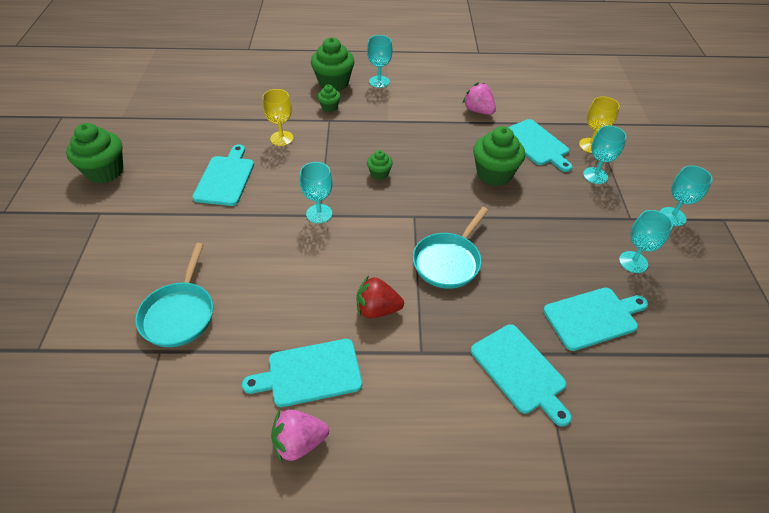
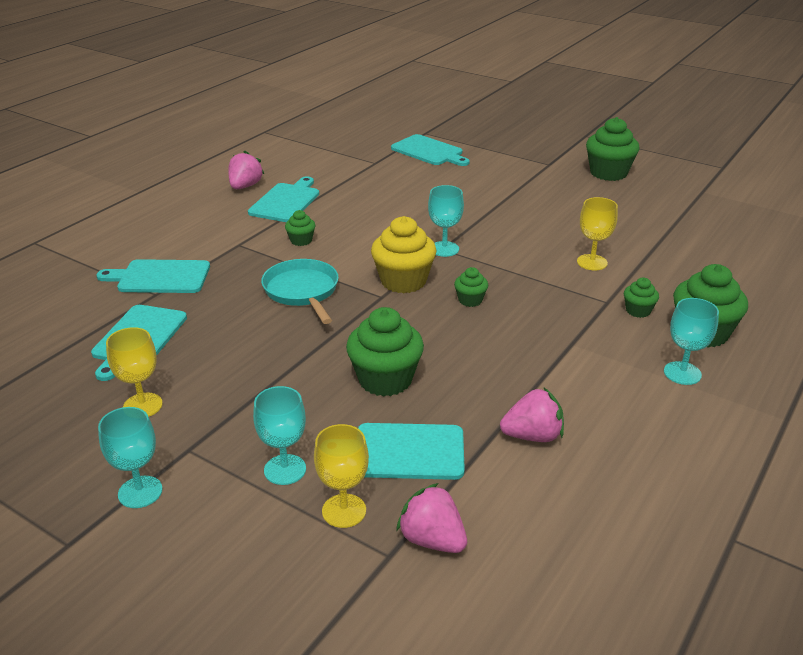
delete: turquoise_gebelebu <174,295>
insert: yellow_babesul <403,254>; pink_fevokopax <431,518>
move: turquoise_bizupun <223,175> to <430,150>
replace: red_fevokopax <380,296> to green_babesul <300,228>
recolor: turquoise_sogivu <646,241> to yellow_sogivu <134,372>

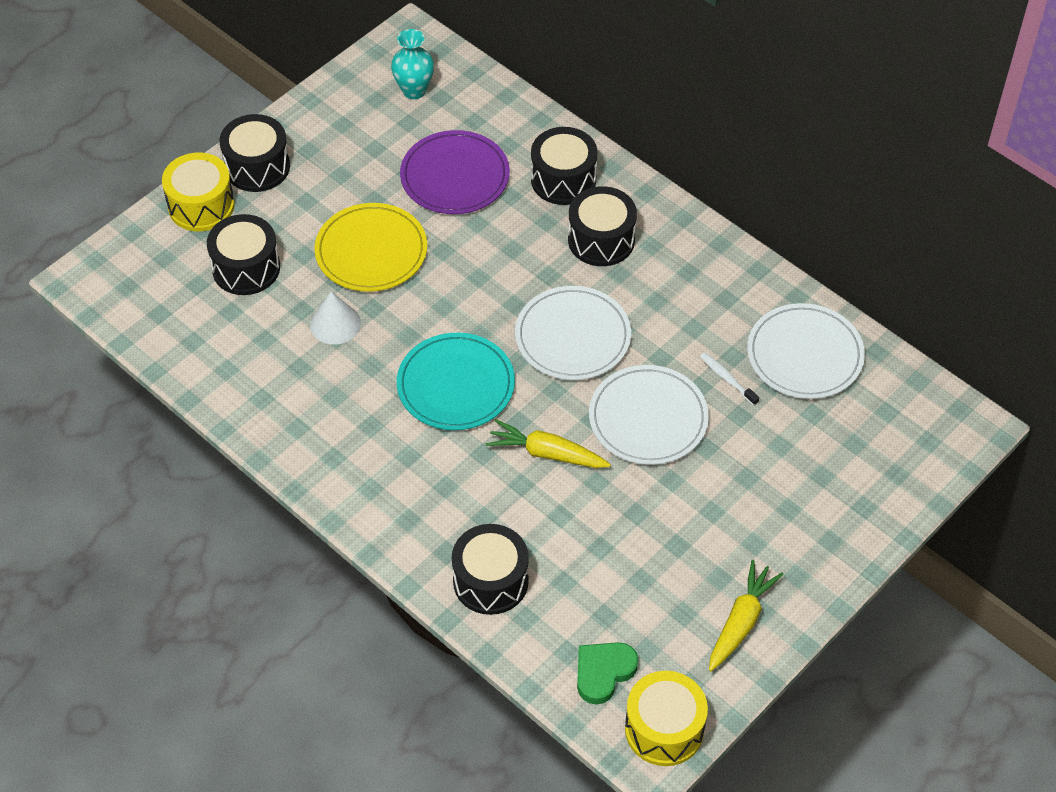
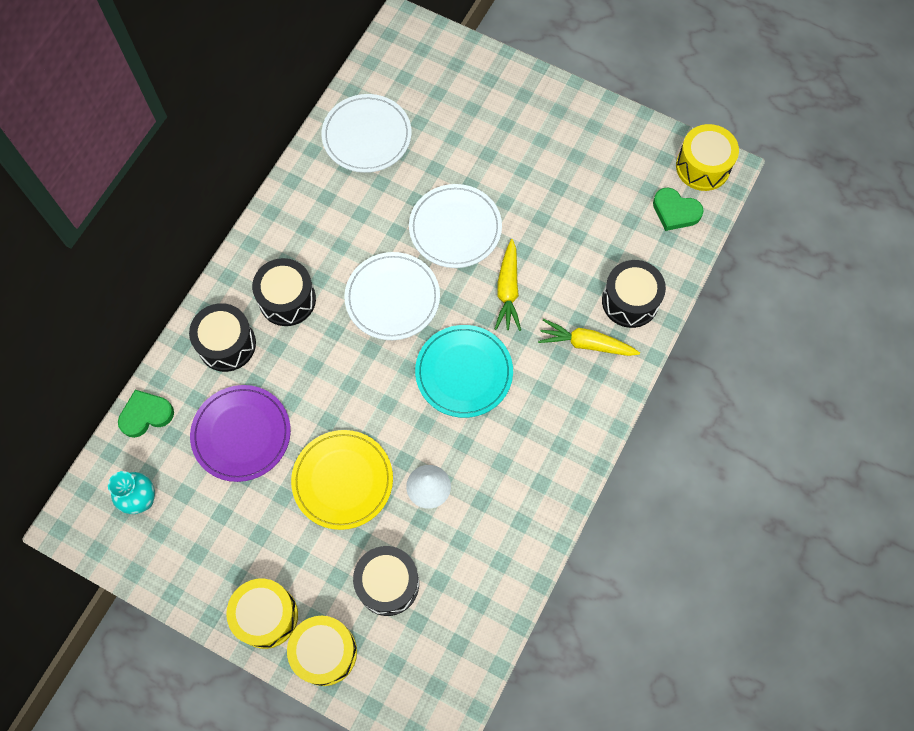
delete: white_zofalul <729,379>
insert: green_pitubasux <146,414>
move: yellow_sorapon <746,615> to <589,337>
recolor: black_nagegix <254,153> to yellow_nagegix <262,614>

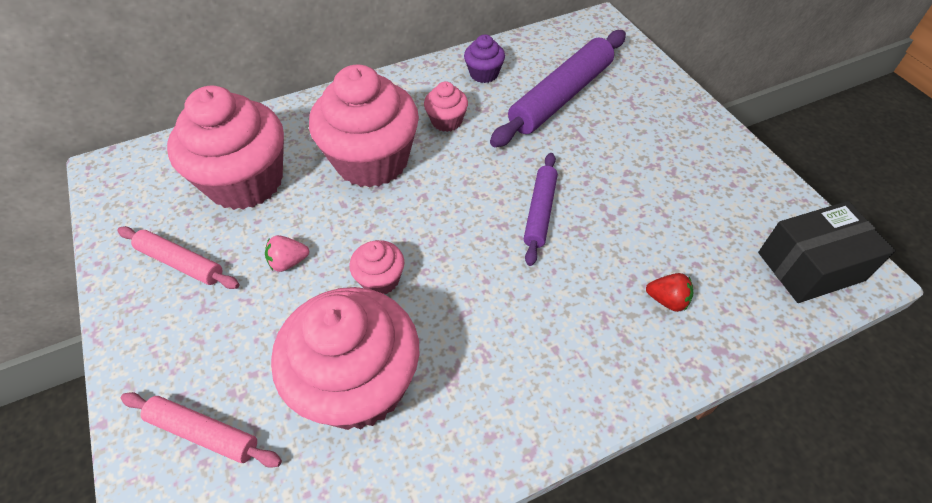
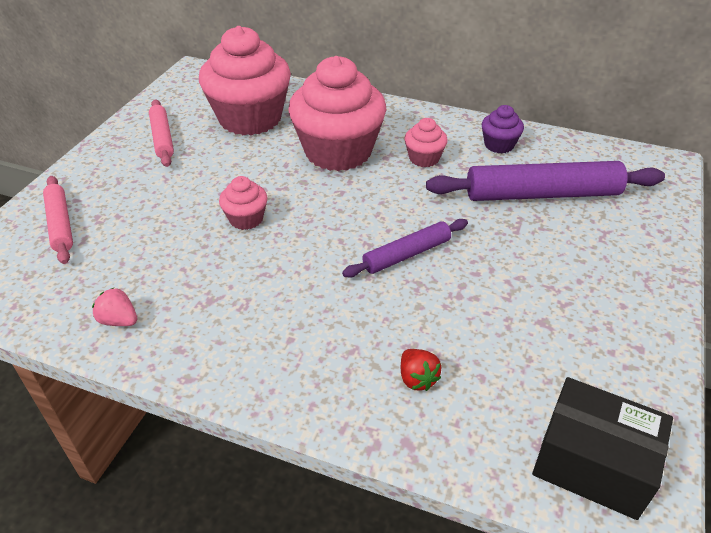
delete: pink_babesul <345,358>
move: pink_fevokopax <287,253> to <114,307>

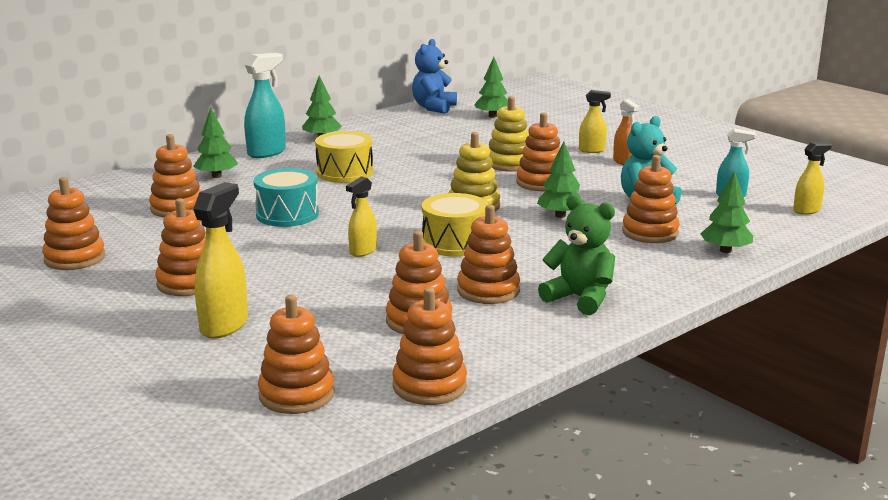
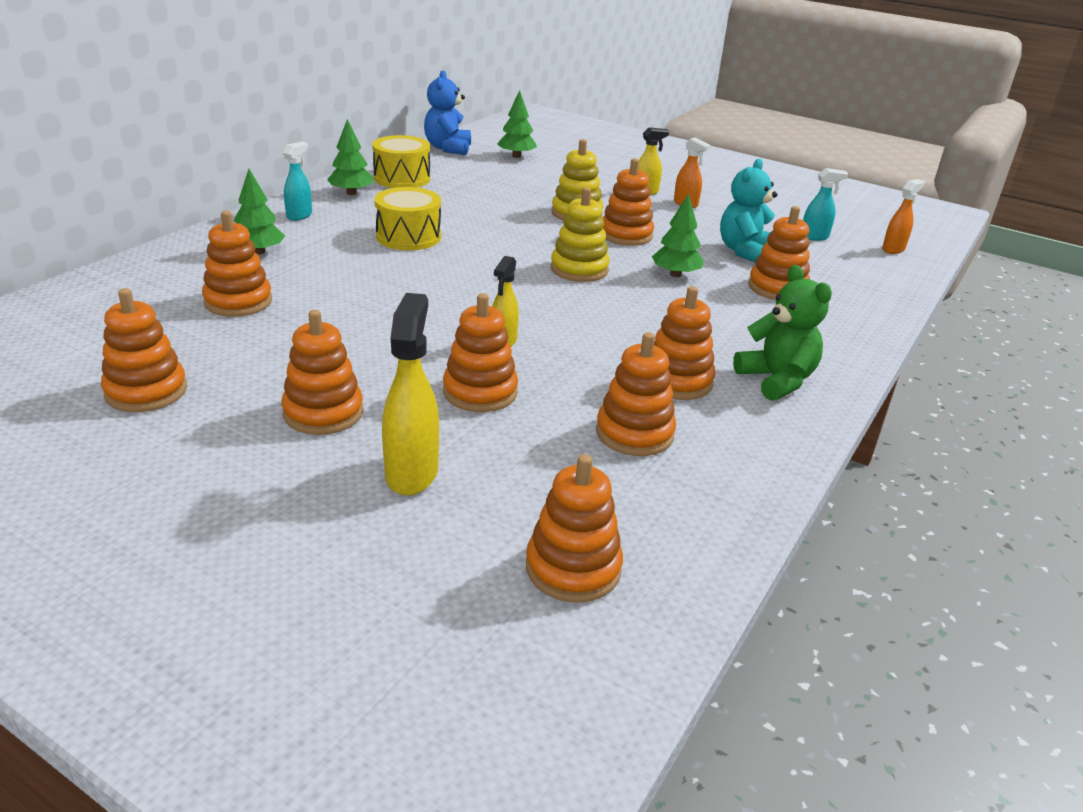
delete: turquoise_nagegix <286,197>; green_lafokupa <726,212>
move: yellow_nagegix <455,225> to <401,161>; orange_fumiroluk <429,346> to <480,352>
recolor: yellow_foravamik <812,178> to orange_foravamik <903,216>
rotate: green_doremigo <576,255> = <782,333> 45 degrees clockwise
resize: turquoise_foravamik <265,105> = <297,181> x0.62

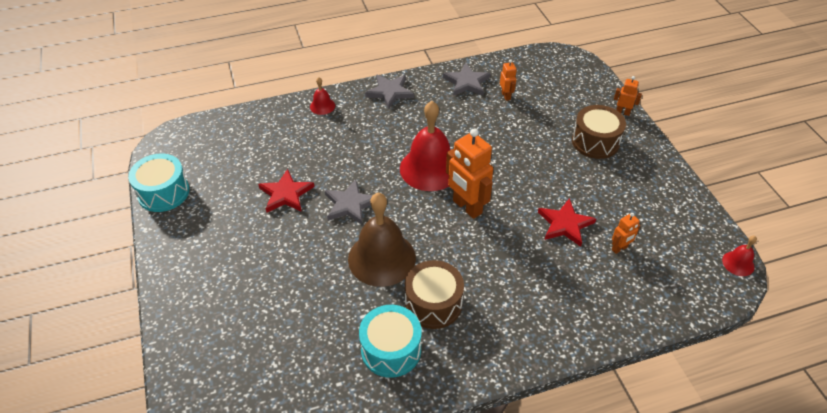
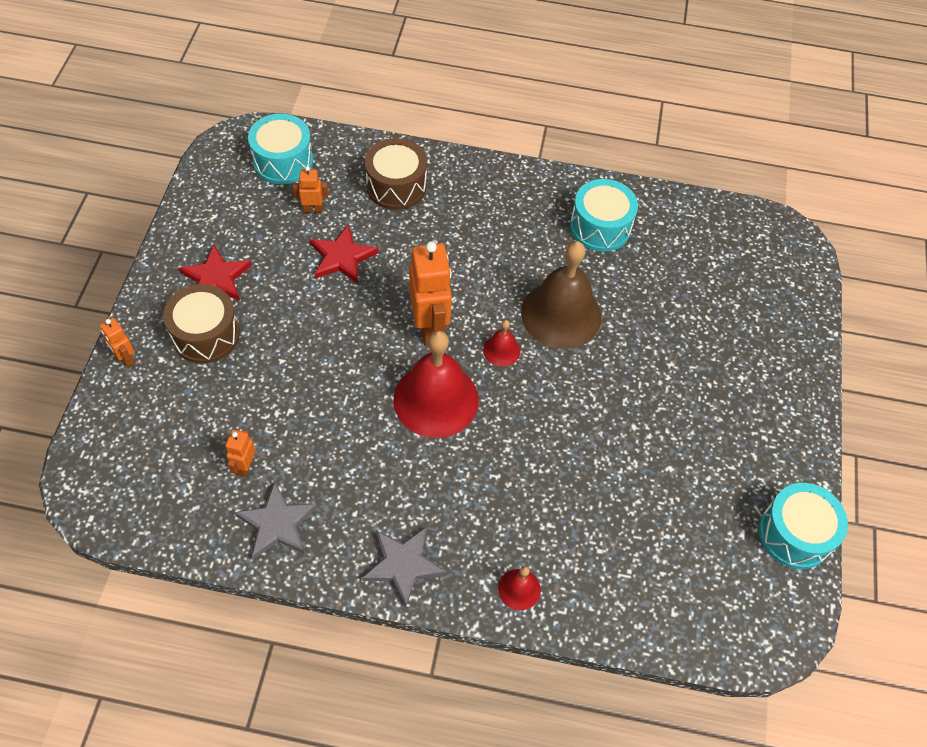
delete: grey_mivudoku <348,202>
insert: turquoise_nagegix <280,149>
move: red_mivudoku <286,191> to <215,273>; brown_nagegix <434,294> to <396,174>; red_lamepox <739,256> to <501,343>

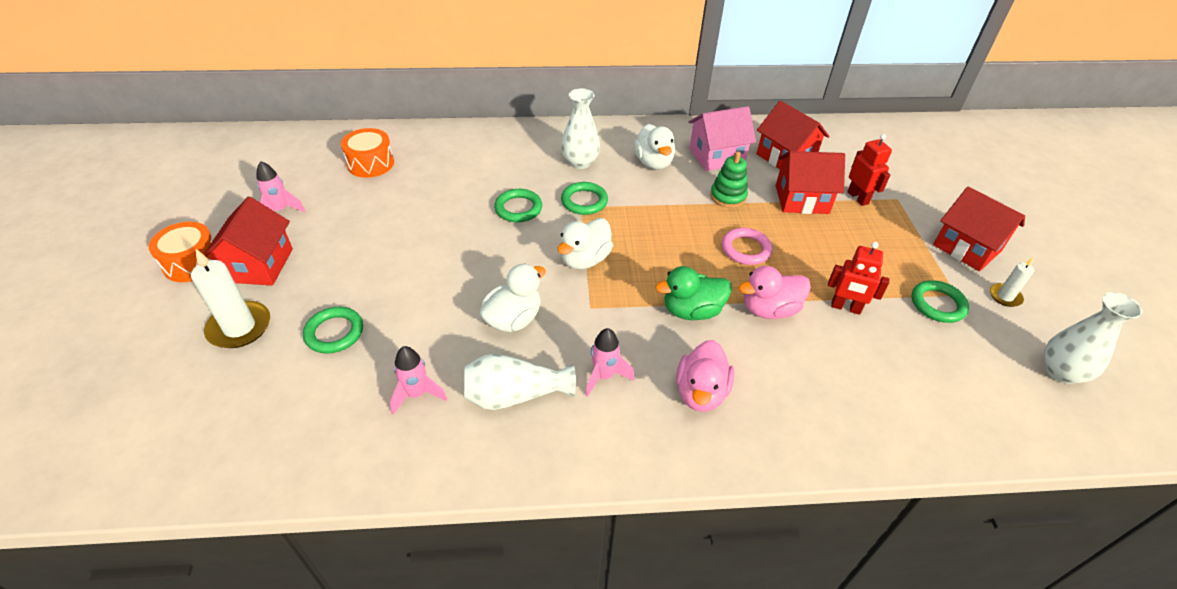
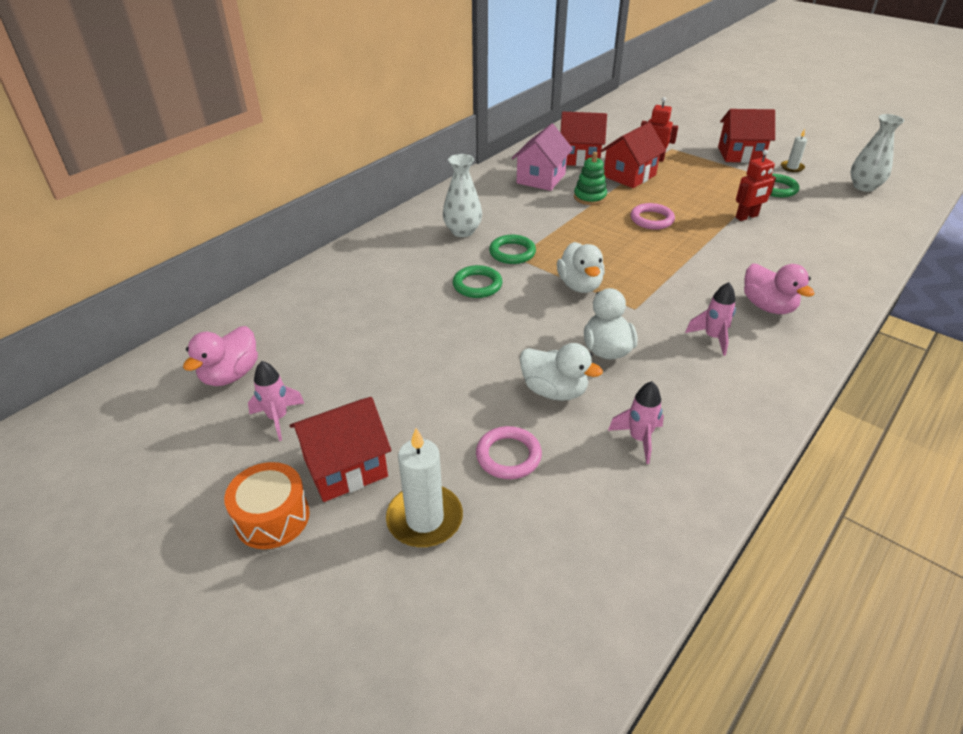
delete: orange_nagegix <367,153>; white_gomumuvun <520,382>; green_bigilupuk <693,293>
move: pink_bigilupuk <774,292> to <220,356>; white_bigilupuk <654,146> to <561,372>
recolor: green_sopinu <333,330> to pink_sopinu <509,452>
rotate: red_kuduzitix <248,241> = <340,449> 75 degrees counterclockwise

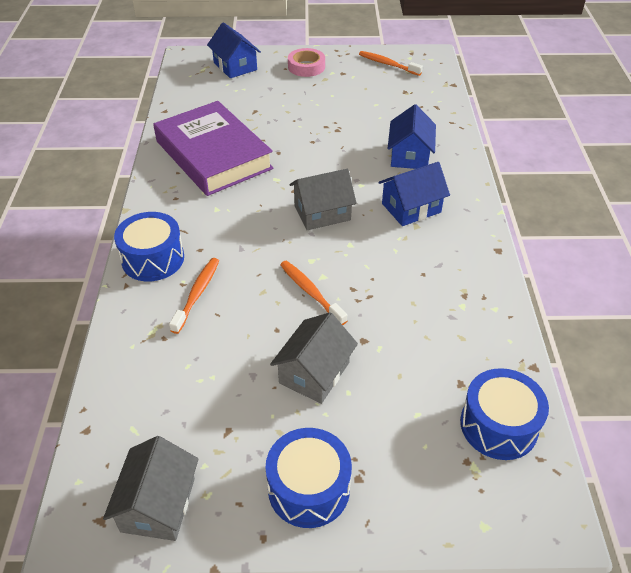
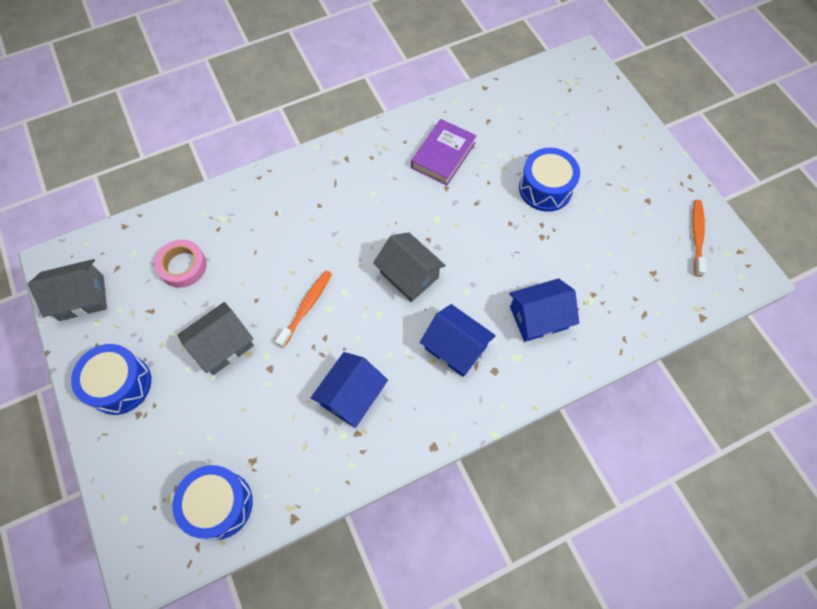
delete: orange_zofalul <194,296>
move: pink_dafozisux <306,62> to <180,264>; blue_kuduzitix <234,50> to <349,390>; blue_nagegix <149,247> to <549,180>
rotate: grey_kuduzitix <314,358> = <216,338> 45 degrees counterclockwise
resize: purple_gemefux <213,148> = <444,152> x0.56

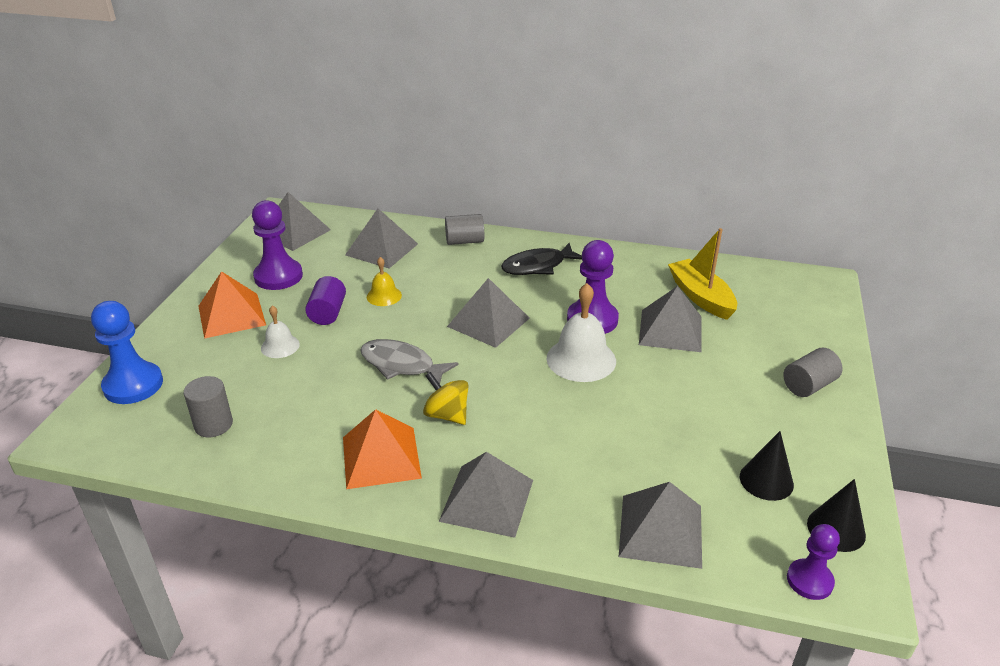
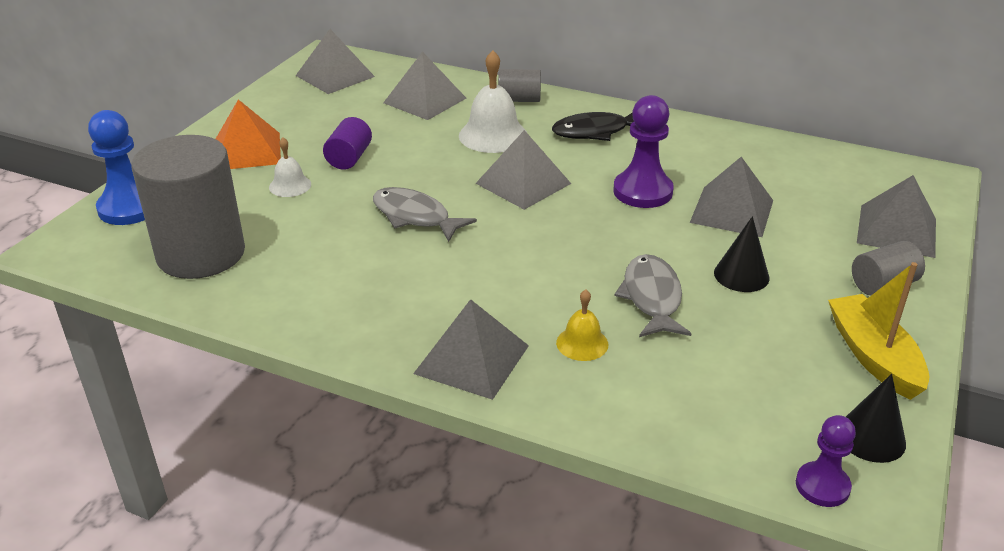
delete: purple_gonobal <277,245>; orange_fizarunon <382,449>; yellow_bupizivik <446,398>
insert: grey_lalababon <653,295>
move: white_lamepox <581,332> to <493,101>; yellow_lamepox <384,281> to <582,325>; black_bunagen <767,466> to <741,254>; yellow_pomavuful <702,274> to <879,331>; grey_fizarunon <660,525> to <896,216>
resize: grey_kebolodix <208,406> = <188,207> x2.13

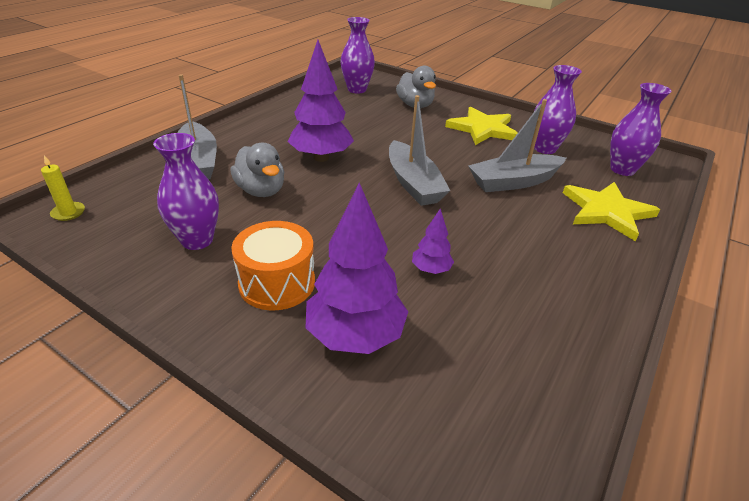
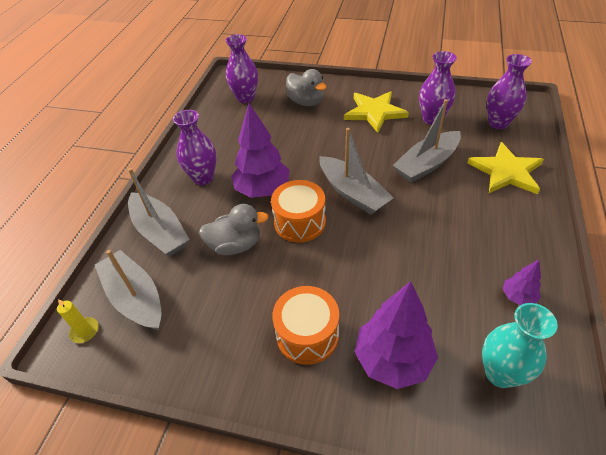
insert: grey_pomavuful <128,290>; orange_nagegix <298,211>; turquoise_gomumuvun <520,345>
move: purple_gomumuvun <186,191> to <195,147>; purple_lafokupa <433,241> to <522,282>
rotate: grey_bigilupuk <257,170> = <234,229> 45 degrees counterclockwise

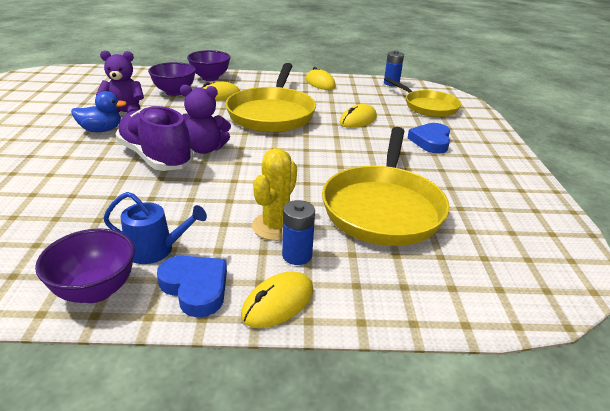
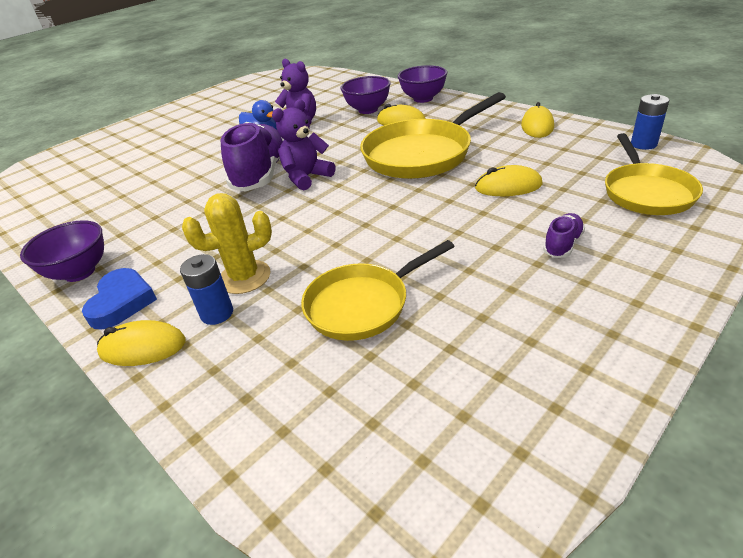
delete: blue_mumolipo <155,228>
replace: blue_pitubasux <429,138> to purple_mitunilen <564,235>
rotate: purple_doremigo <205,119> = <303,144> 90 degrees clockwise
resize: yellow_gebelebu <386,186> = <377,290> x0.65

